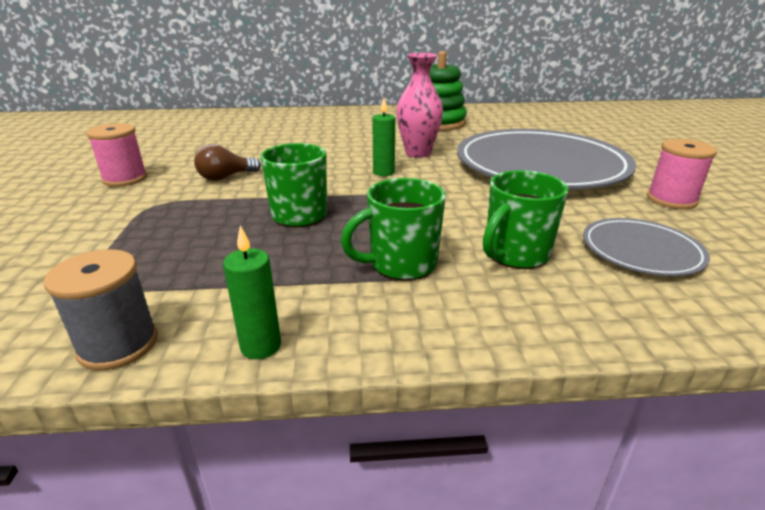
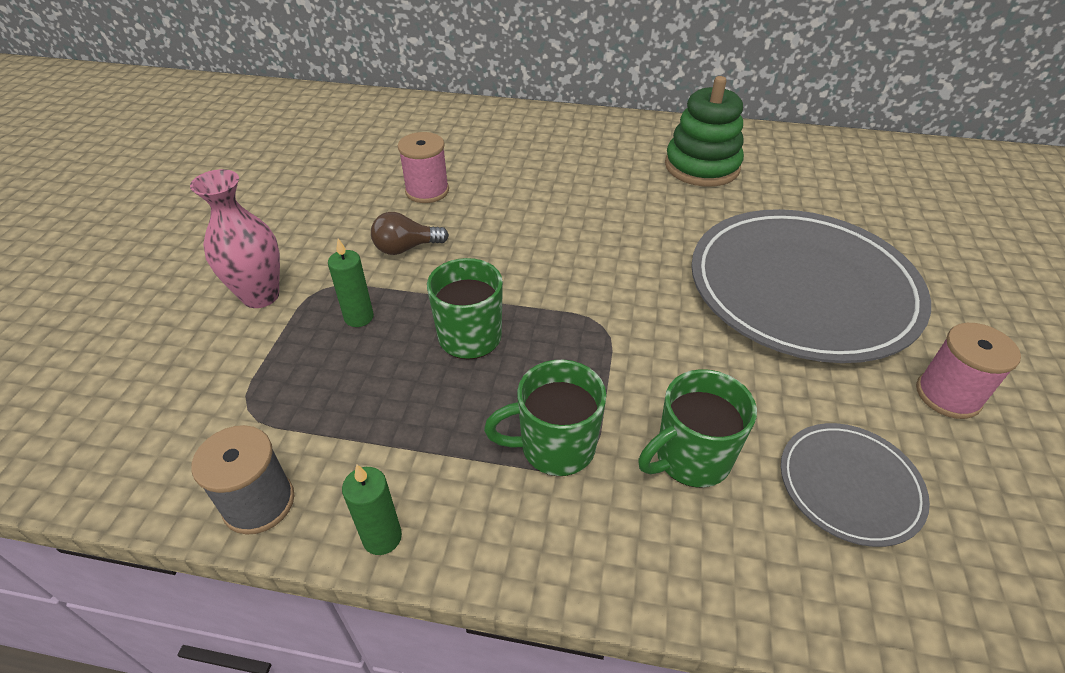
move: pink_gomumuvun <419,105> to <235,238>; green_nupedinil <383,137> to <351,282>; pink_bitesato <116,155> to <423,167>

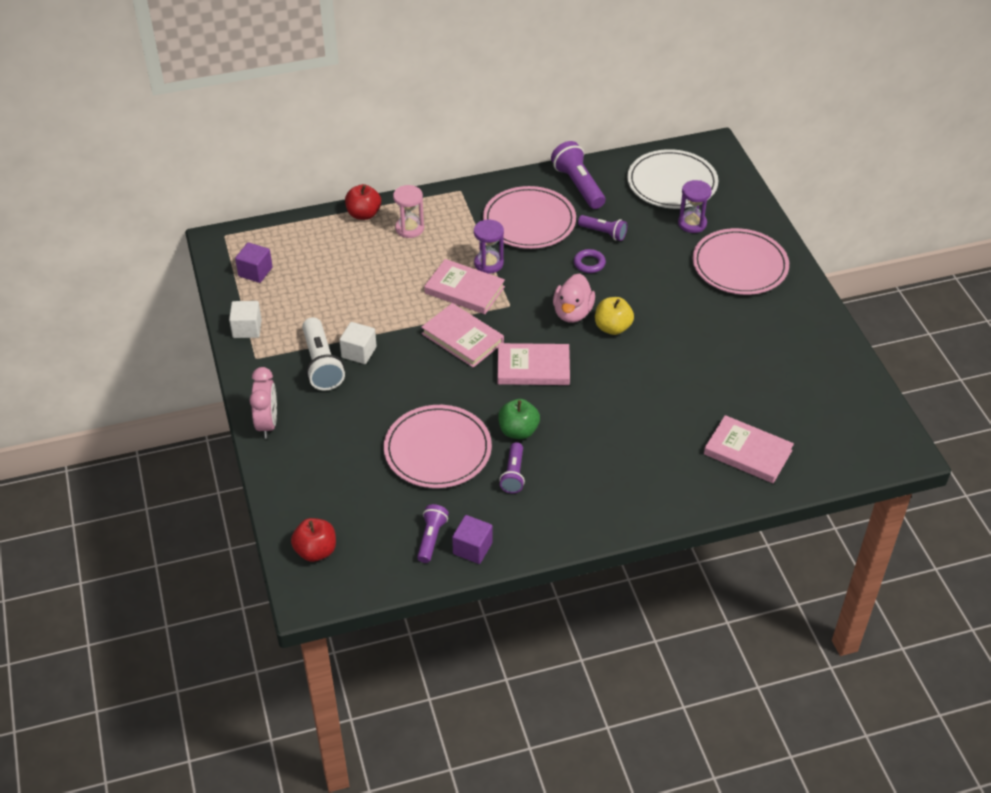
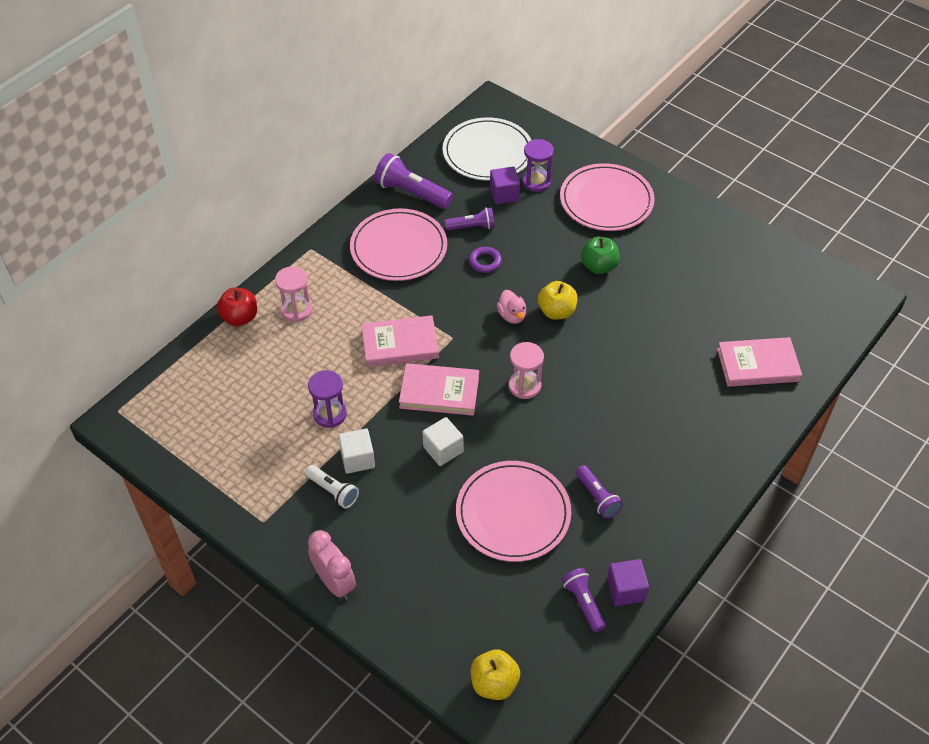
move: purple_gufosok <489,246> to <327,399>; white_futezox <245,319> to <442,441>; purple_futezox <254,262> to <505,185>; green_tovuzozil <519,419> to <600,255>
replace: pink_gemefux <534,364> to pink_gufosok <526,370>
recolor: red_tovuzozil <313,540> to yellow_tovuzozil <495,675>
resize: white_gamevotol <323,353> = <332,487> x0.61; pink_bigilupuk <574,298> = <511,307> x0.66

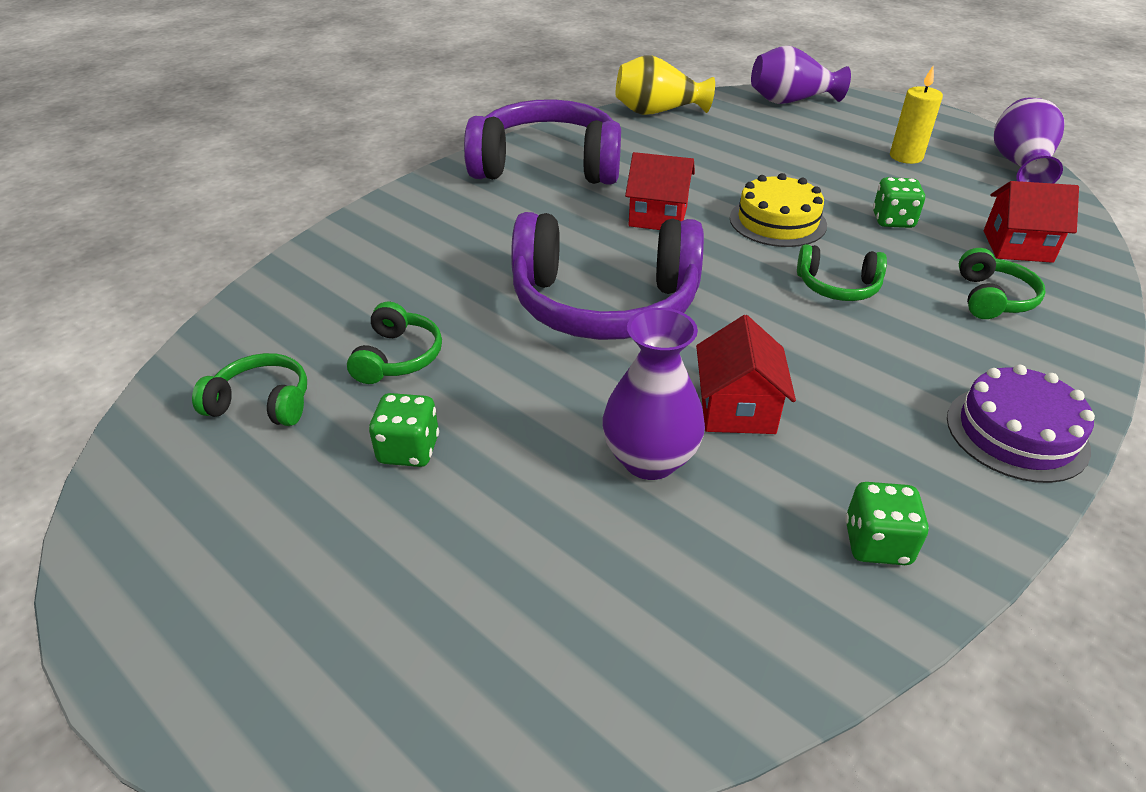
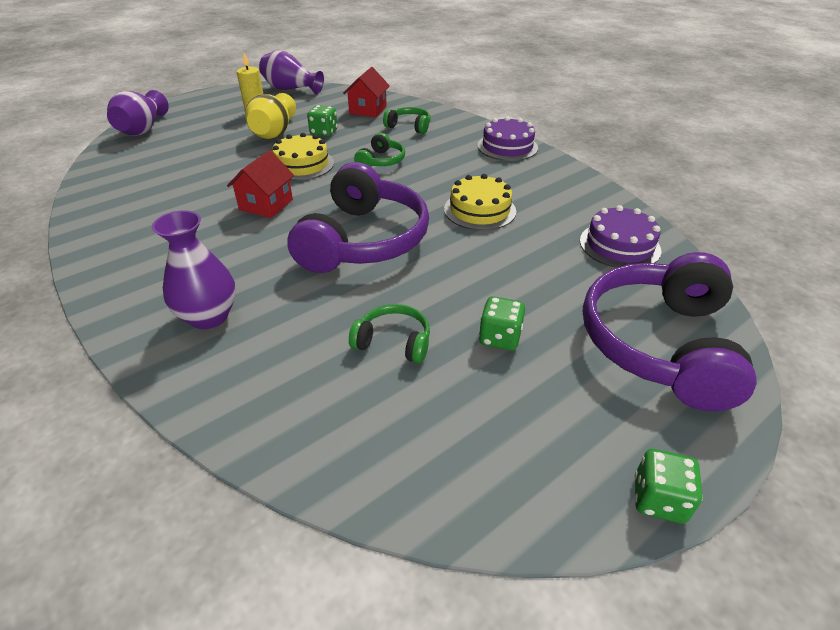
delete: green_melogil <249,389>
insert: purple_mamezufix <620,236>
move: purple_gomumuvun <653,394> to <194,269>; yellow_gomumuvun <665,85> to <270,116>; purple_melogil <542,142> to <670,331>; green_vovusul <887,523> to <669,486>
replace: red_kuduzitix <746,374> to yellow_mamezufix <480,202>

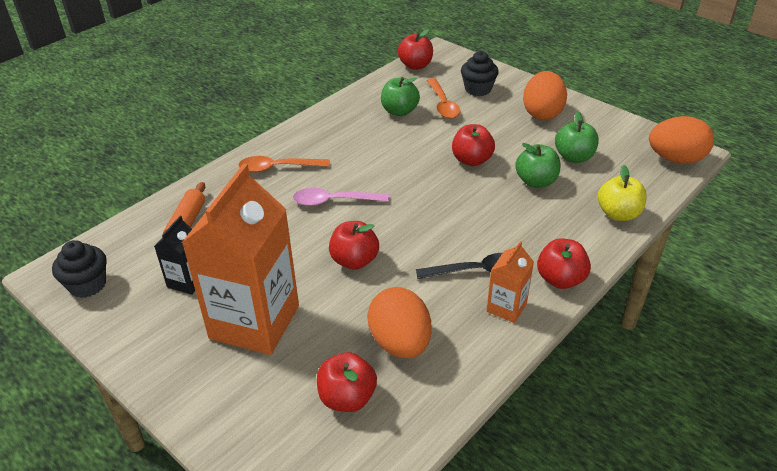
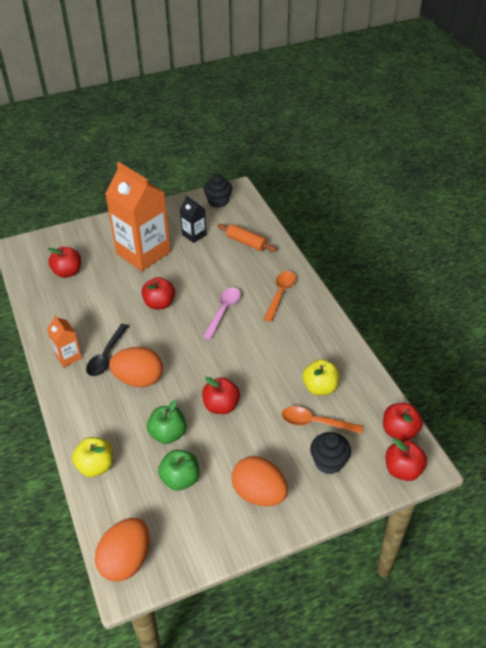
move: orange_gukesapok <399,322> to <136,367>; red_tovuzozil <564,263> to <406,459>
recolor: green_tovuzozil <400,96> to yellow_tovuzozil <321,377>

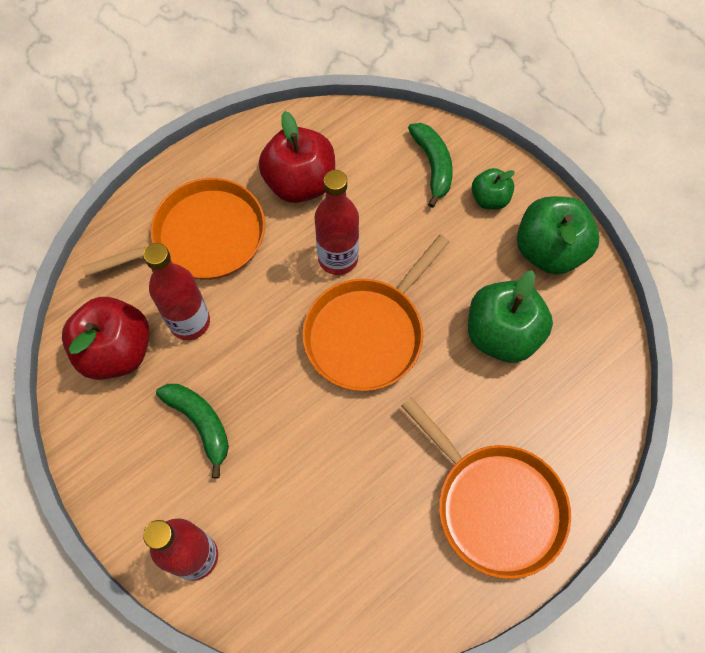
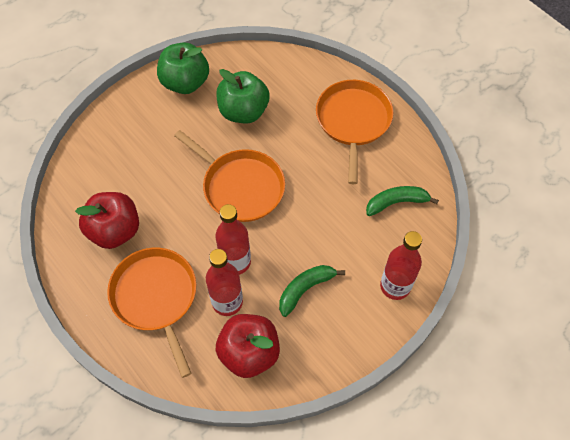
delete: green_tovuzozil <493,188>
move: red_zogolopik <336,222> to <233,239>; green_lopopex <430,165> to <402,201>
rotate: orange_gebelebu <486,488> = <354,132> 45 degrees counterclockwise

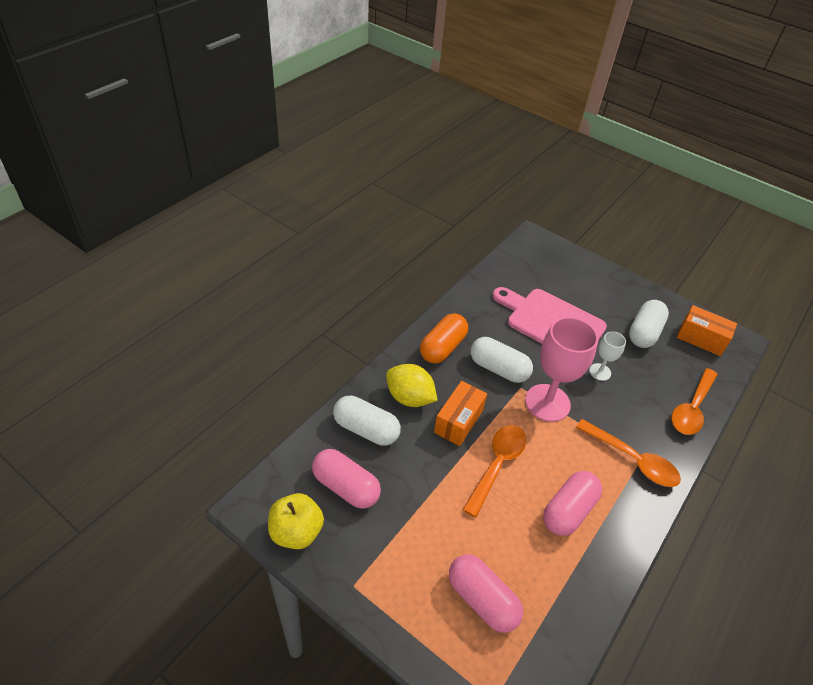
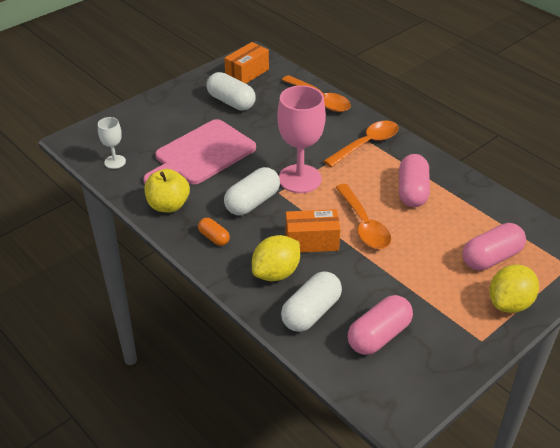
insert: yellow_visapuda <514,288>
move: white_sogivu <607,356> to <112,143>; yellow_tovuzozil <296,521> to <167,190>
rotate: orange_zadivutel <460,413> = <313,231> 45 degrees counterclockwise; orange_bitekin <494,471> = <363,216> 150 degrees counterclockwise; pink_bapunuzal <572,503> = <414,180> 45 degrees clockwise
resize: orange_bapunuzal <444,338> = <214,232> x0.55

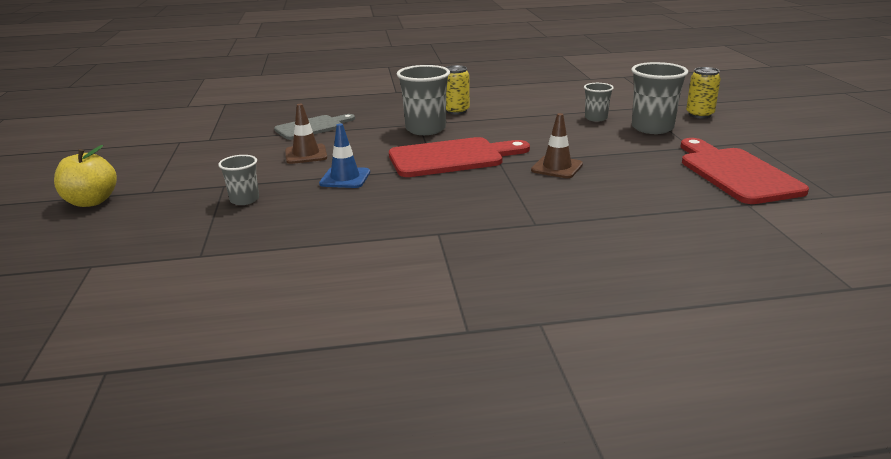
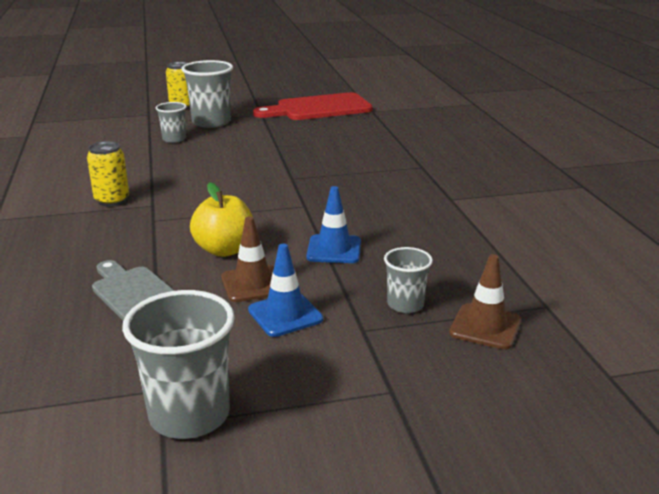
delete: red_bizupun <459,157>
insert: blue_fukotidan <285,290>
move: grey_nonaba <423,100> to <178,364>; yellow_tovuzozil <85,176> to <221,219>; brown_fukotidan <557,145> to <485,302>

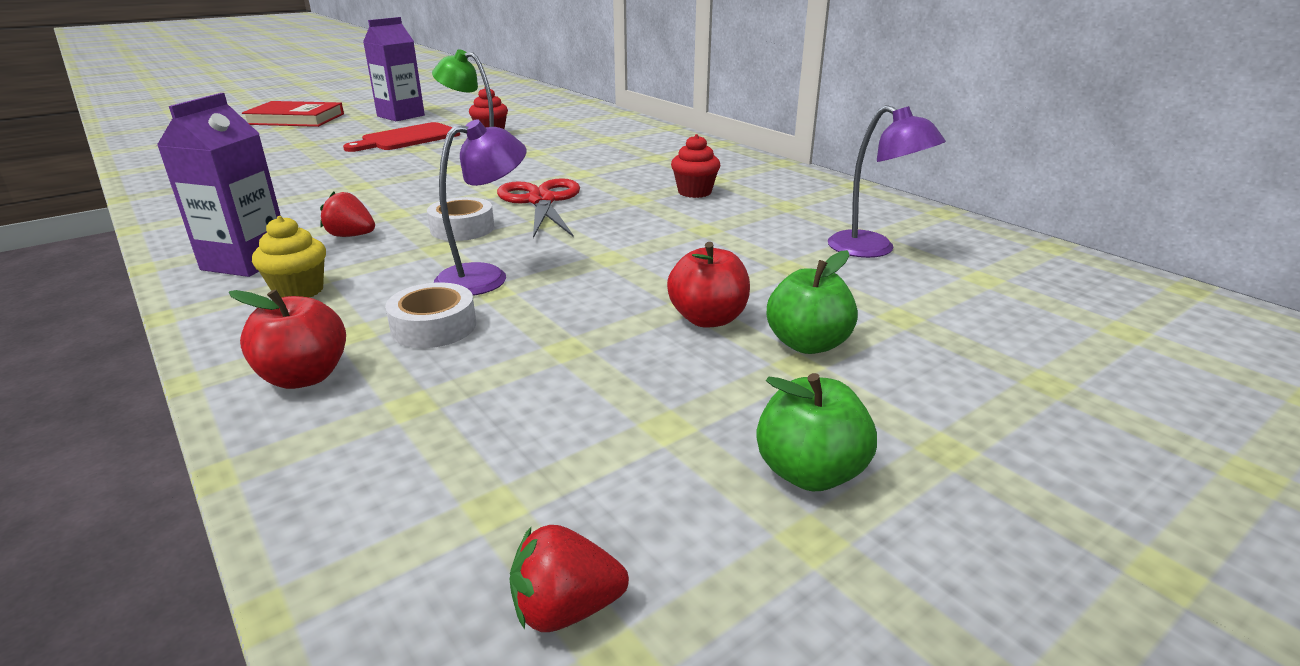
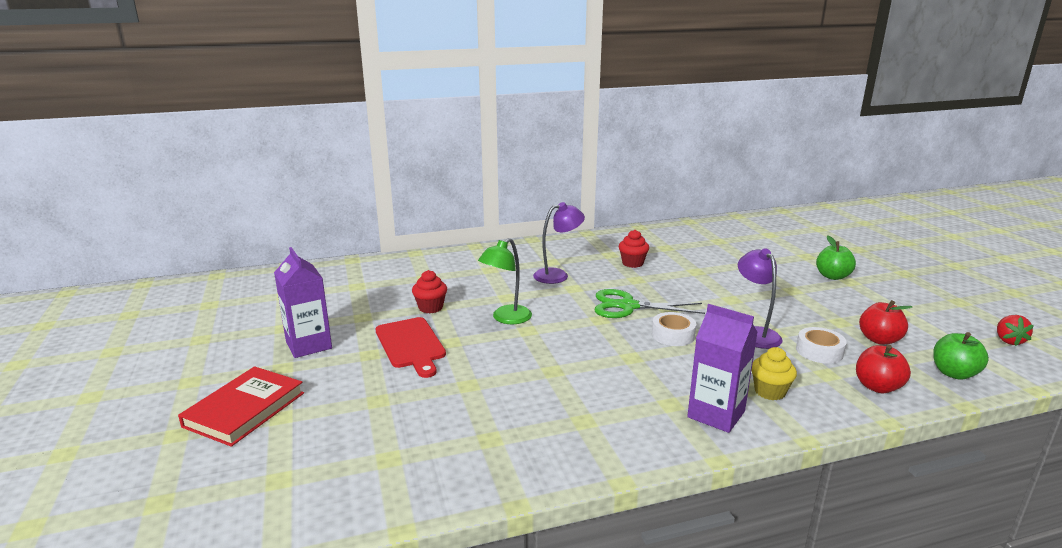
delete: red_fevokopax <347,214>
move: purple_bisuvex <887,181> to <559,243>; red_tovuzozil <708,285> to <885,322>; green_tovuzozil <816,432> to <961,356>
recolor: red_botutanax <538,208> to green_botutanax <650,303>

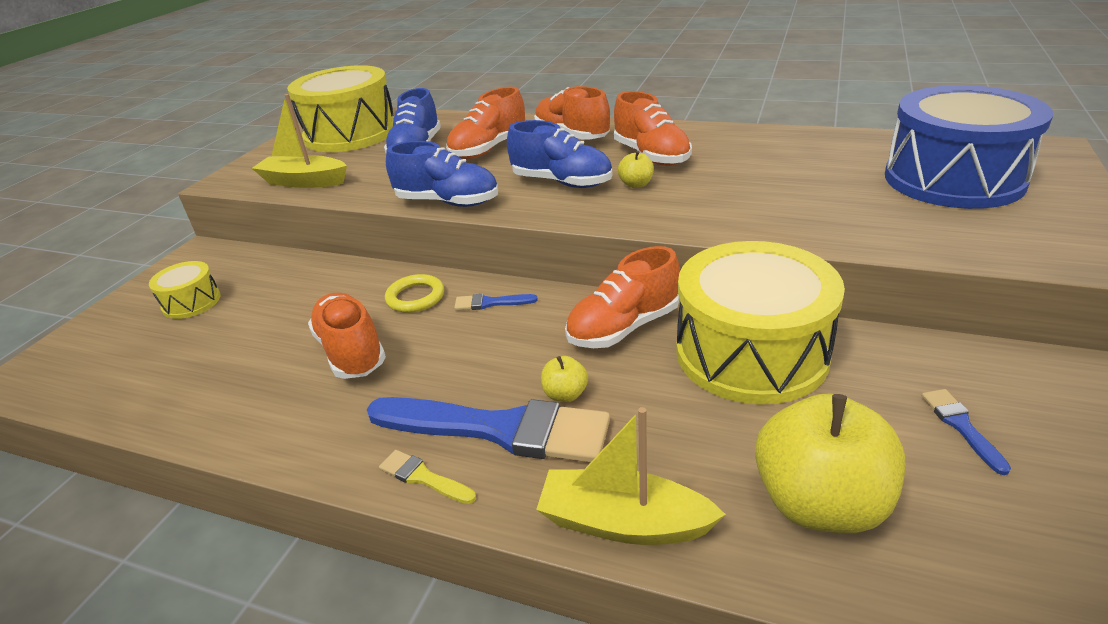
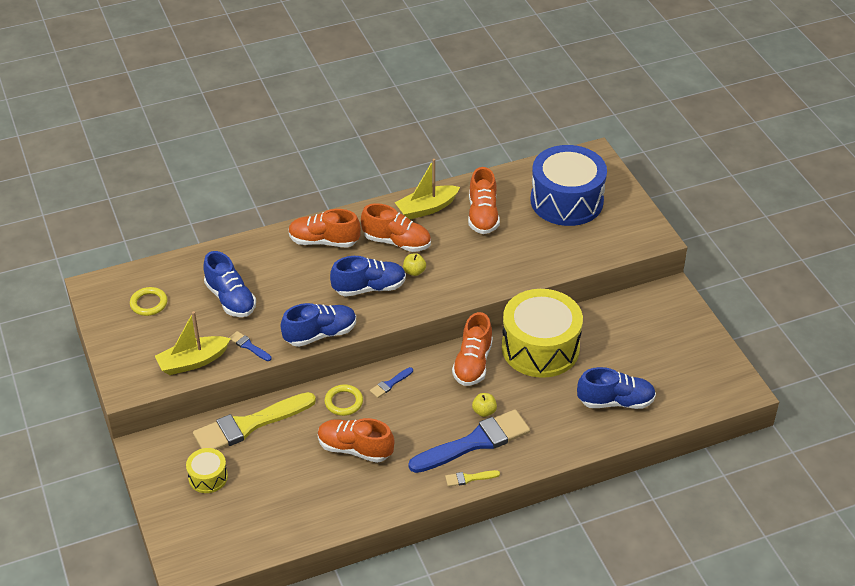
insert: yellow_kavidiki <254,421>
move: blue_kavidiki <966,432> to <250,346>; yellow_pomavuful <631,476> to <427,189>; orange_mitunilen <485,123> to <484,200>
replace: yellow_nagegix <340,108> to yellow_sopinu <148,301>; yellow_tovuzozil <830,463> to blue_mitunilen <616,388>

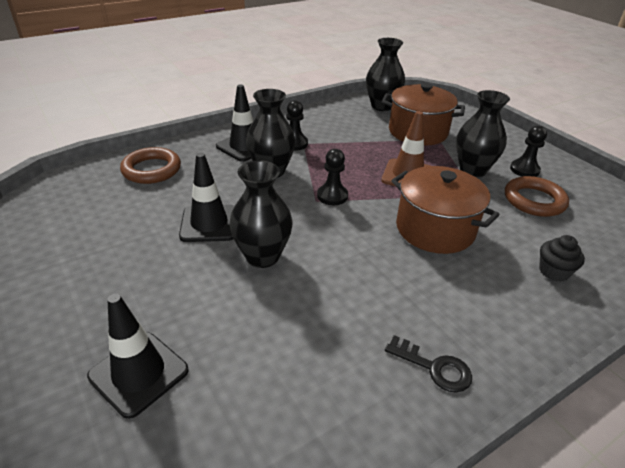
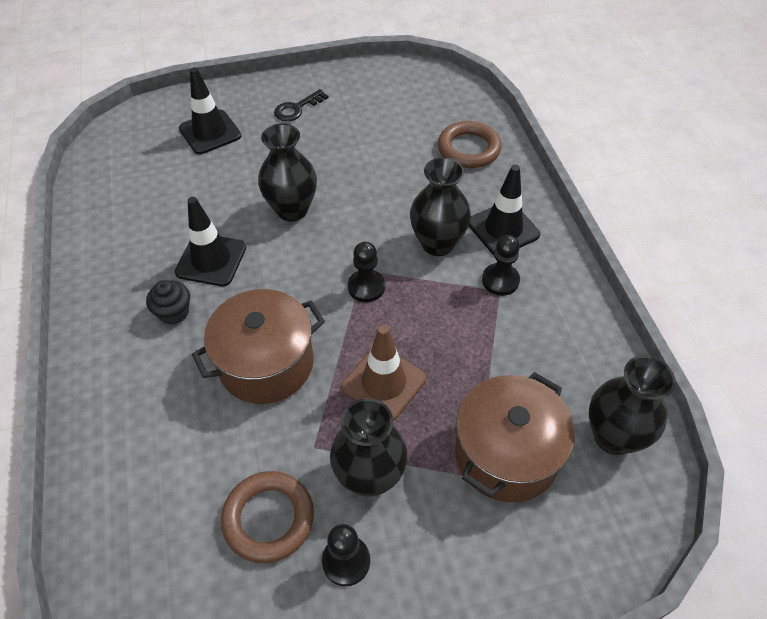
move: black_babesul <562,258> to <168,302>; black_fukotidan <207,197> to <210,241>; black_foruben <428,363> to <301,105>

